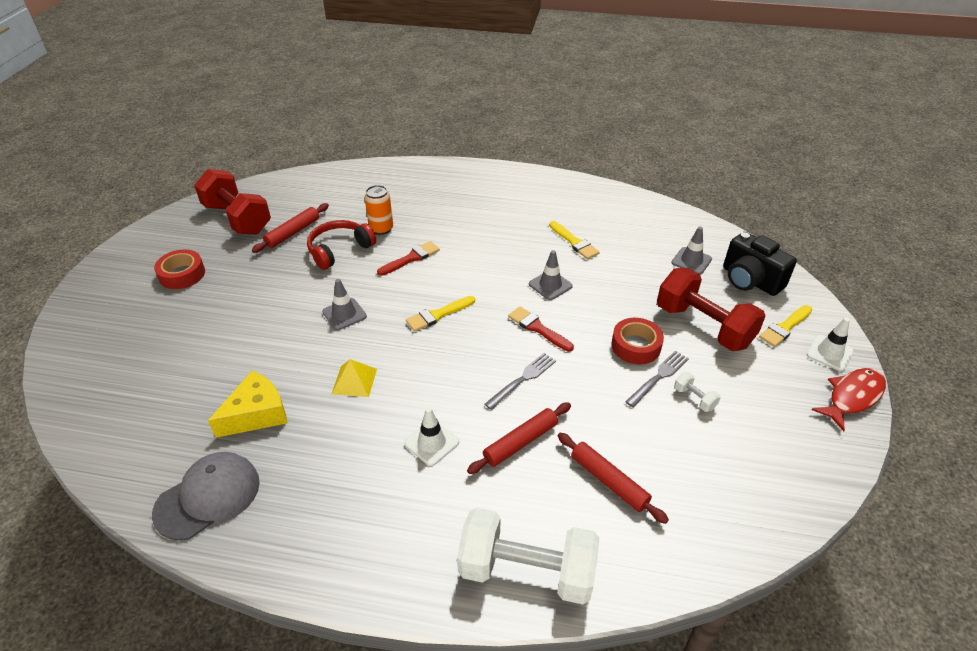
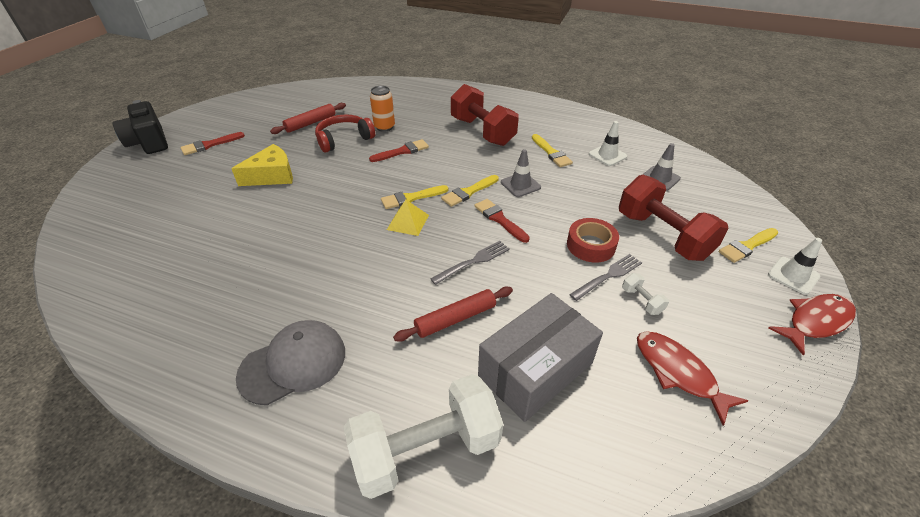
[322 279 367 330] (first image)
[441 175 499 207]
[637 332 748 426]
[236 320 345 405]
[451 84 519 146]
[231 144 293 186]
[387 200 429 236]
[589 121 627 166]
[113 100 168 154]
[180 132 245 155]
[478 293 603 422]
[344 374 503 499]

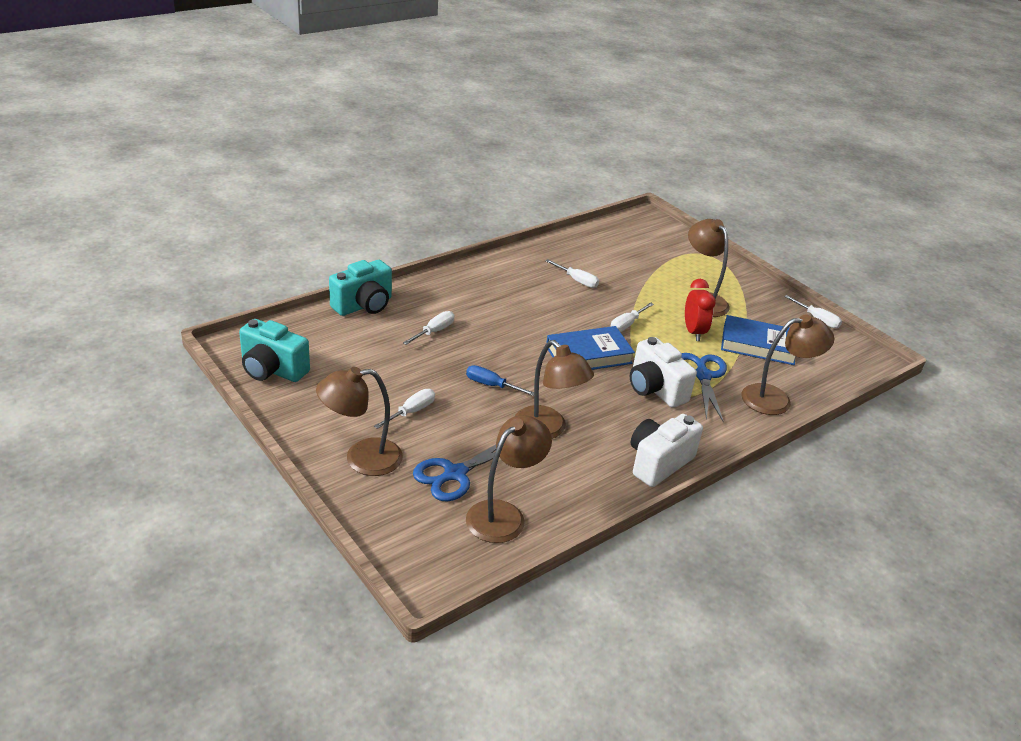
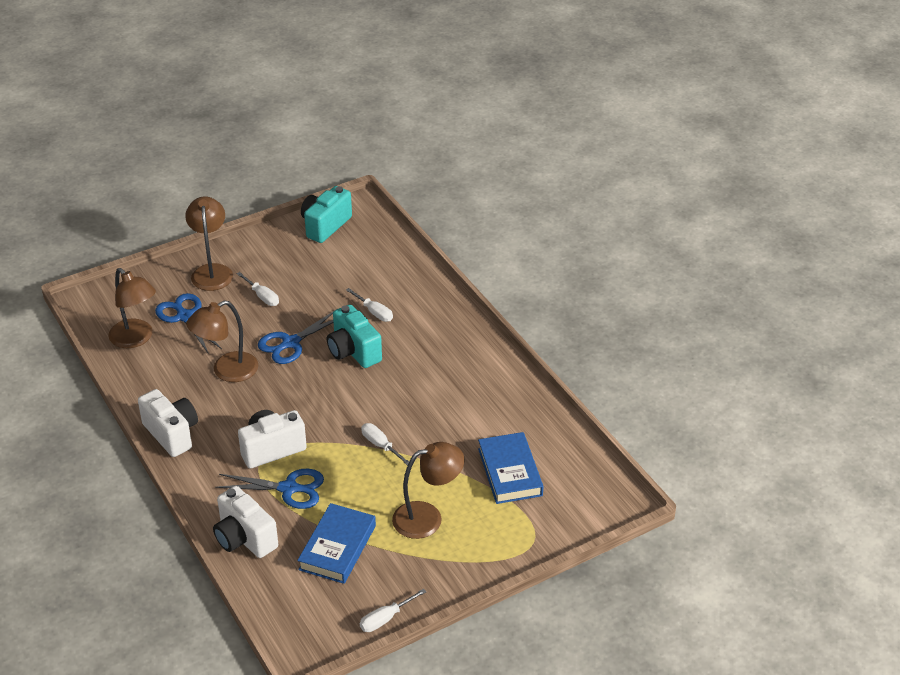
[546 259 599 288] (first image)
[685 279 716 341] (first image)
[327 304 382 368]
[478 432 543 504]
[258 309 337 364]
[213 486 278 558]

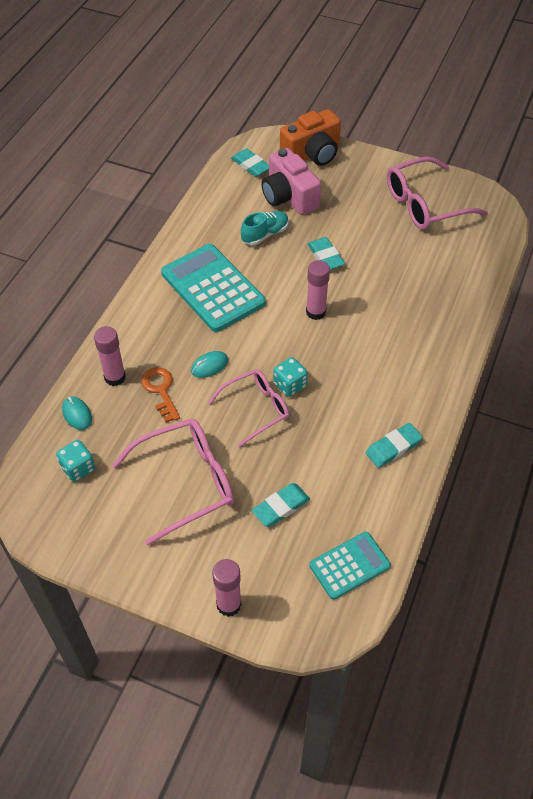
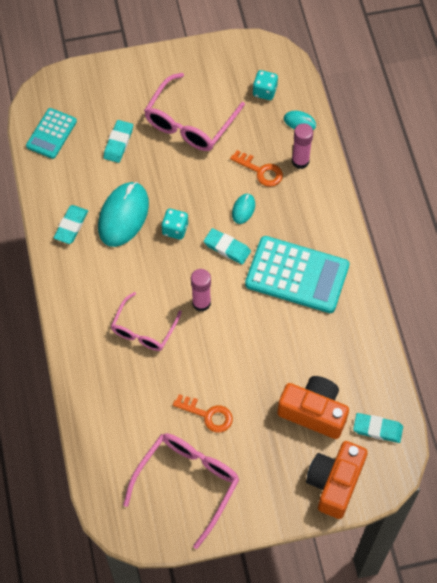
[212 559 242 617] (first image)
[241 211 289 245] (first image)
[98 182 149 247]
[173 394 233 433]
[111 292 182 351]
[204 228 251 264]
[277 376 349 439]

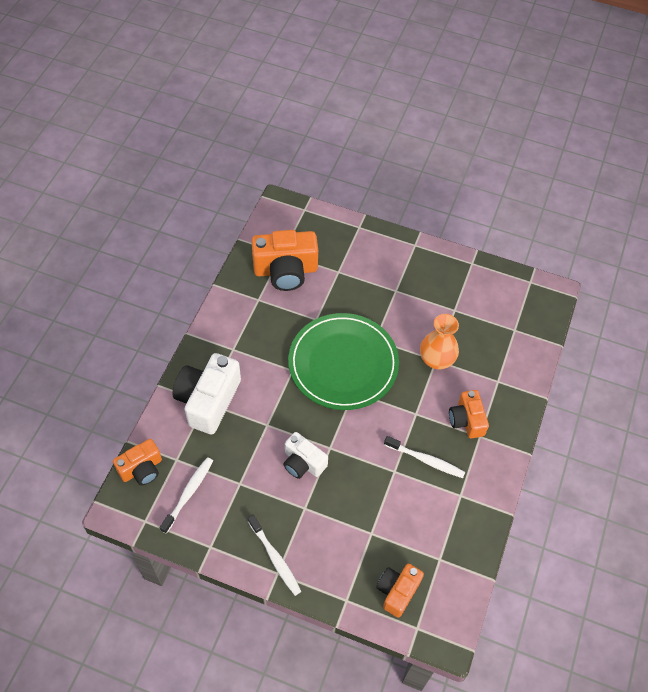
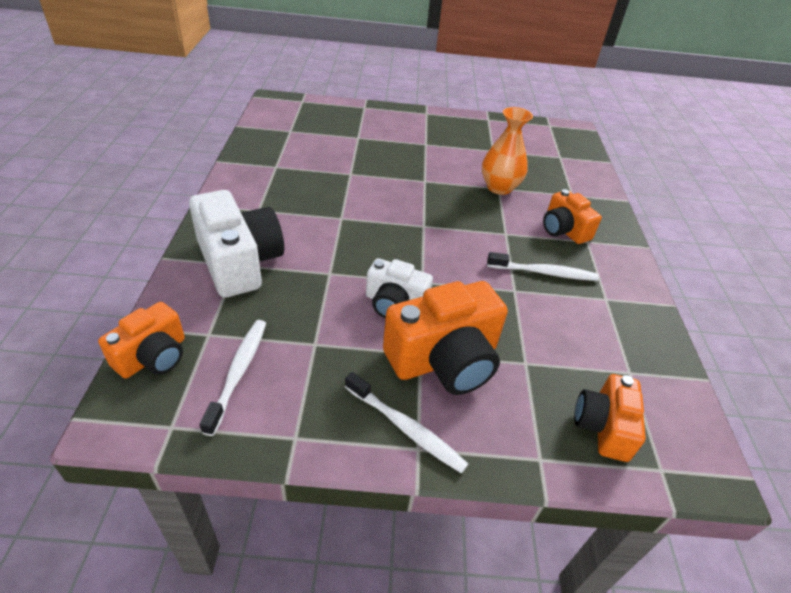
[288 313 399 410] (first image)
[383 281 508 395]
[189 190 284 298]

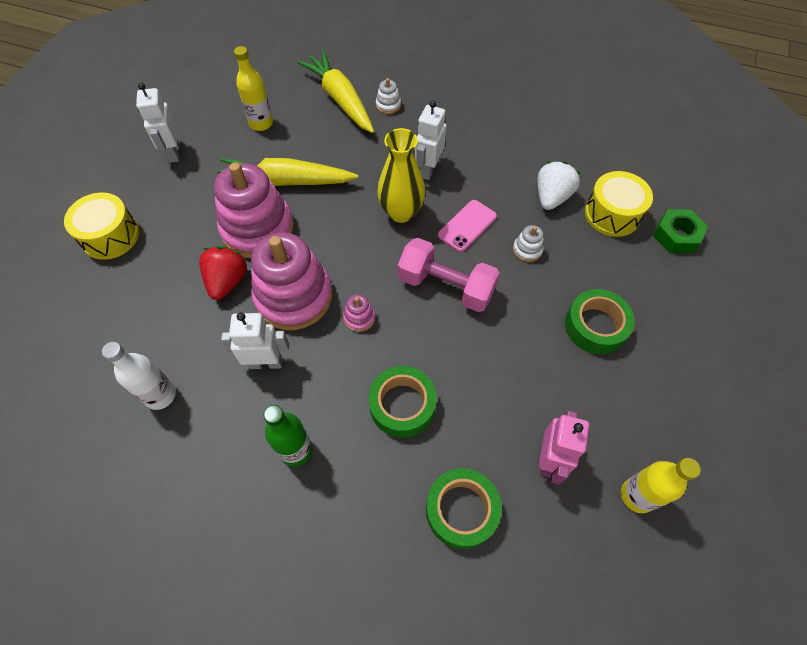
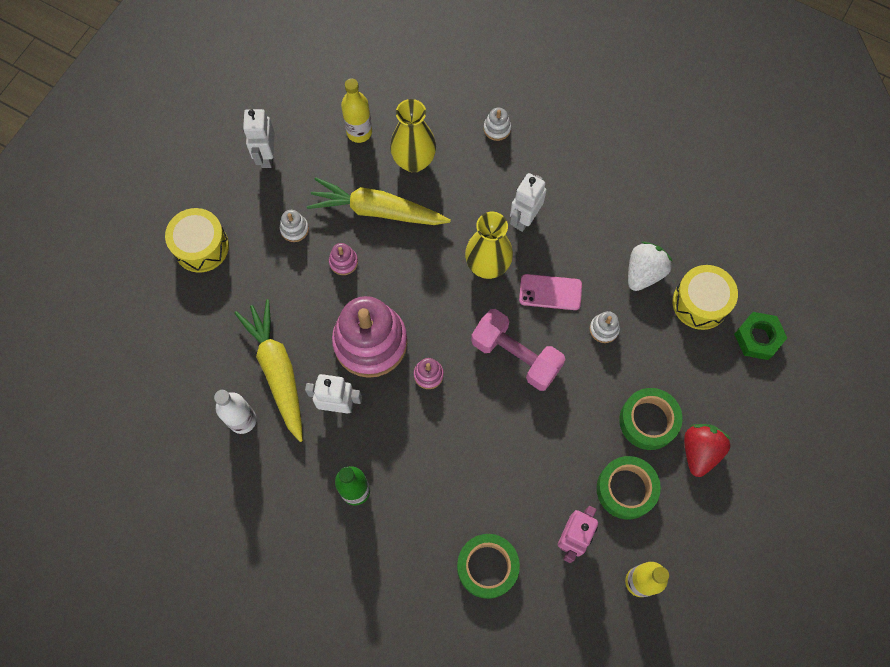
[280 210 309 242]
[390 99 436 173]
[684 424 731 477]
[234 299 303 442]
[597 456 661 519]
[519 274 582 310]
[329 243 358 275]

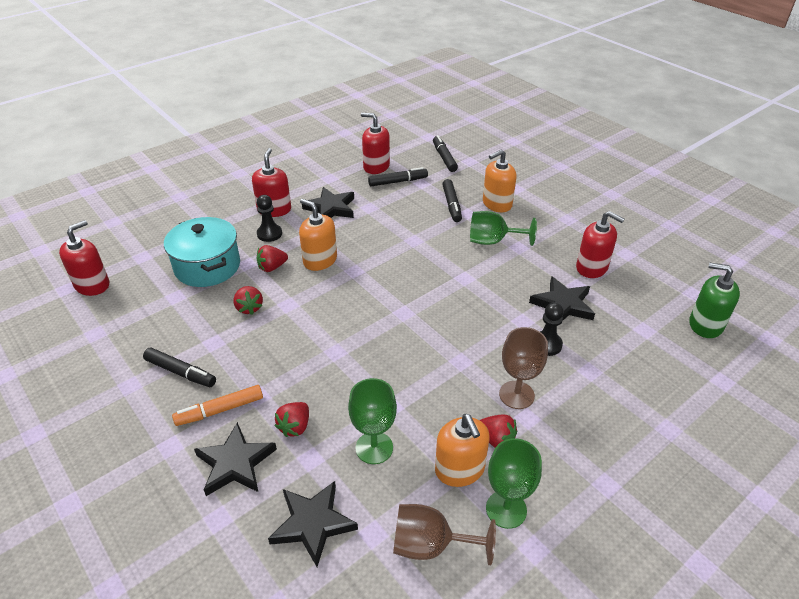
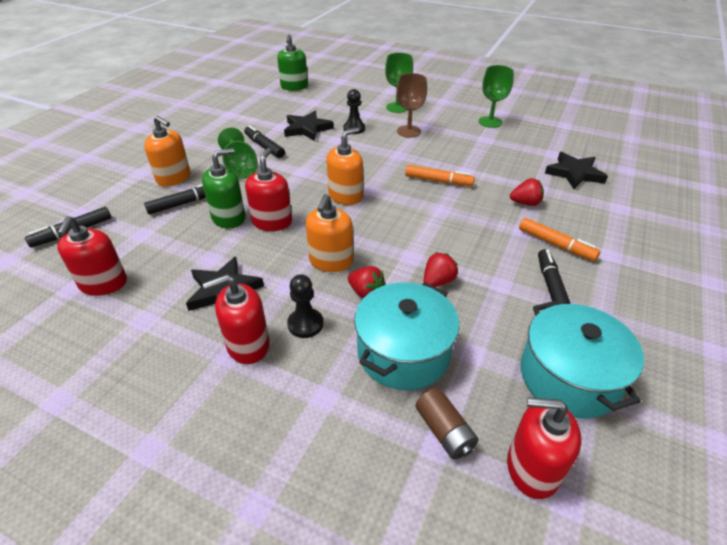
[194 422 277 496] (first image)
[393 504 496 565] (first image)
[480 415 517 448] (first image)
[202 148 245 228]
[405 165 475 186]
[415 388 478 459]
[520 300 644 419]
[385 53 413 113]
[244 125 285 158]
[326 127 363 205]
[245 148 292 231]

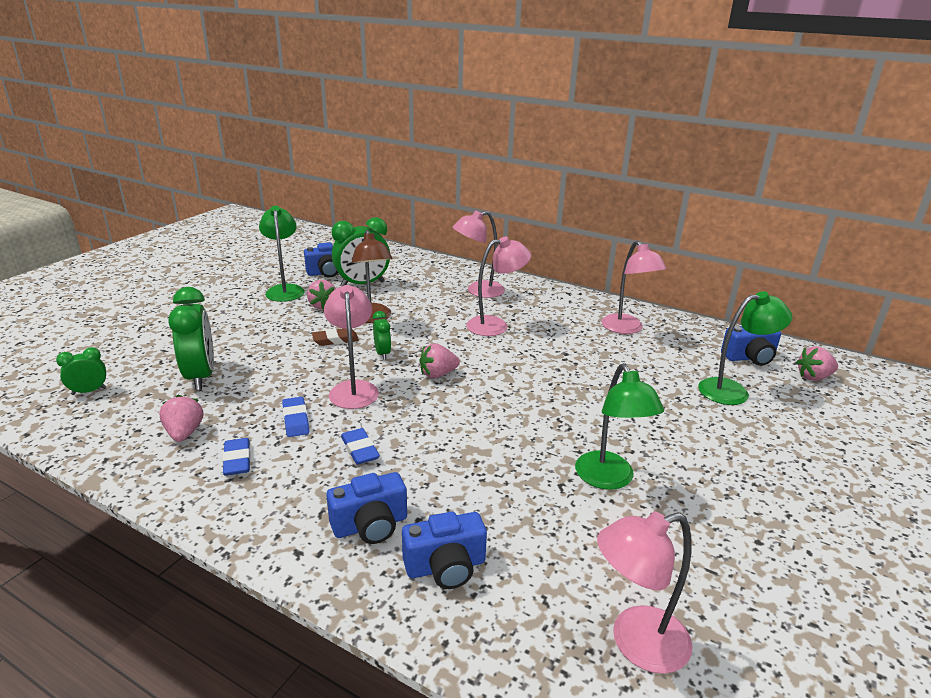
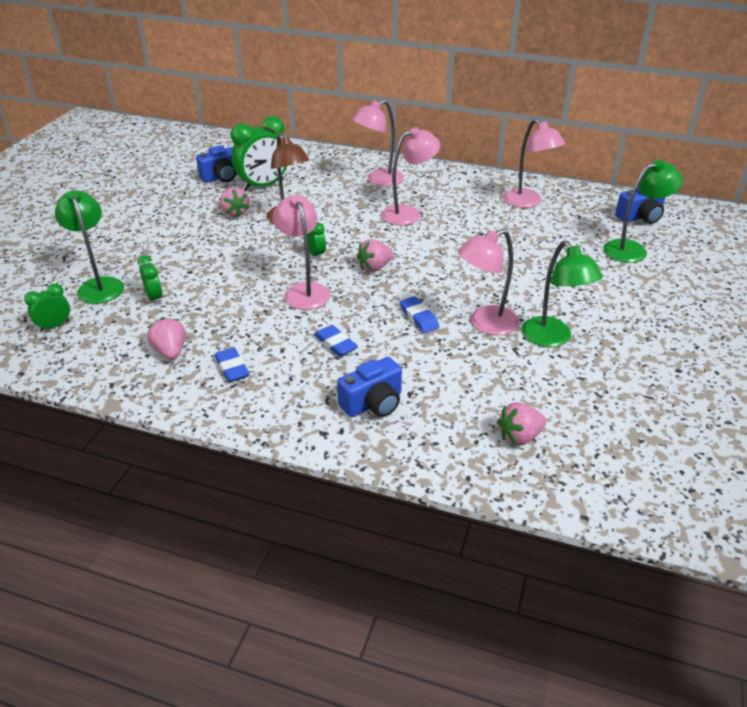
[312 329 359 346] (first image)
[402 512 487 589] (first image)
[55 190 124 304]
[400 296 439 333]
[458 229 519 335]
[497 402 546 446]
[138 255 162 305]

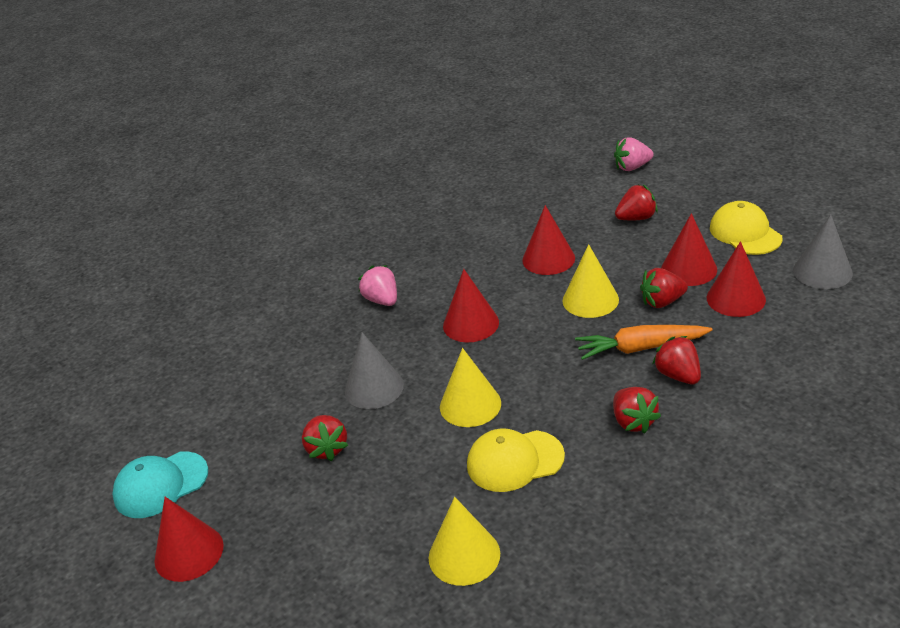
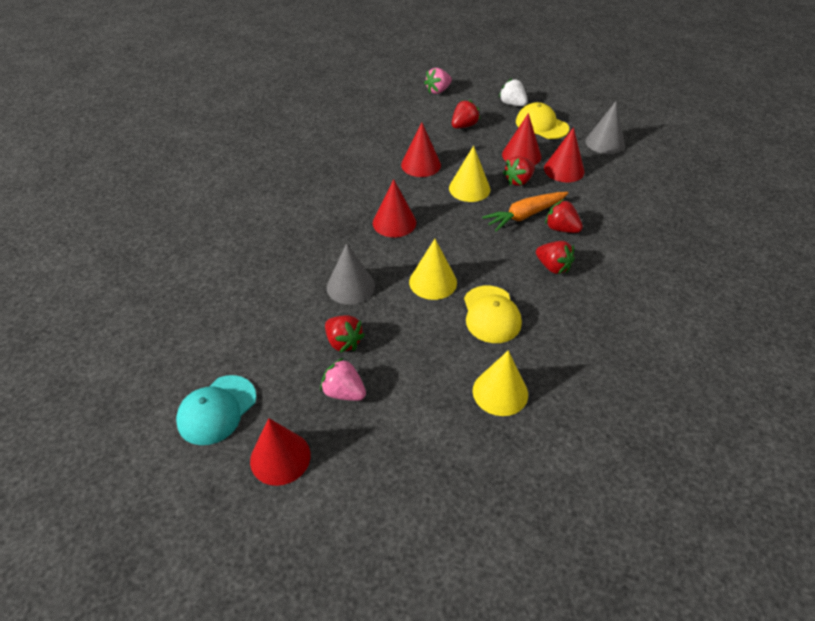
[499 78 528 106]
[320 358 366 401]
[464 286 522 343]

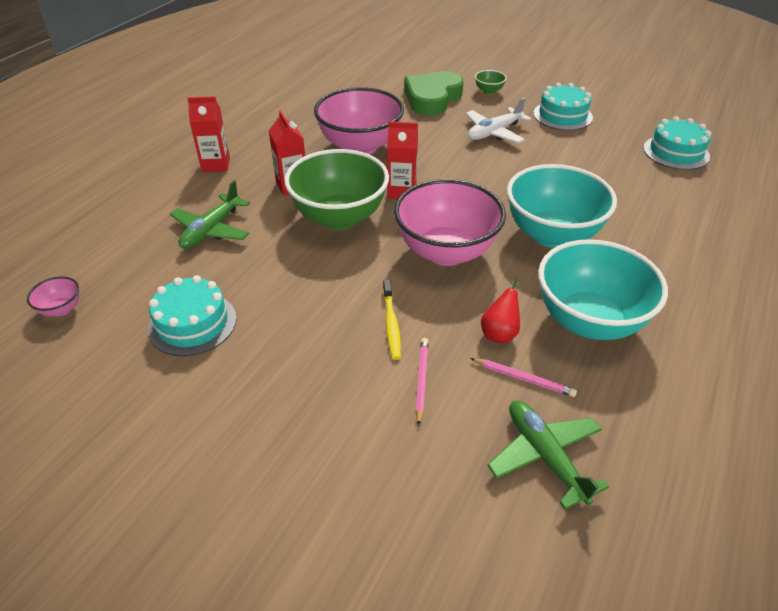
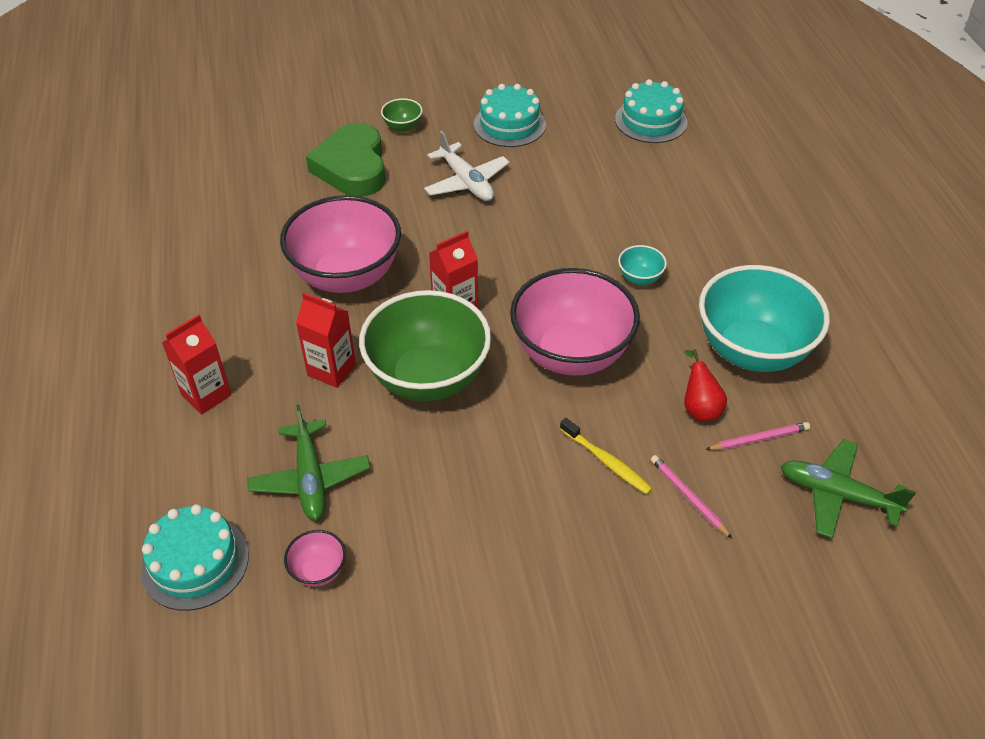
[284 530 346 587]
[141 504 249 611]
[424 130 510 201]
[618 245 667 285]

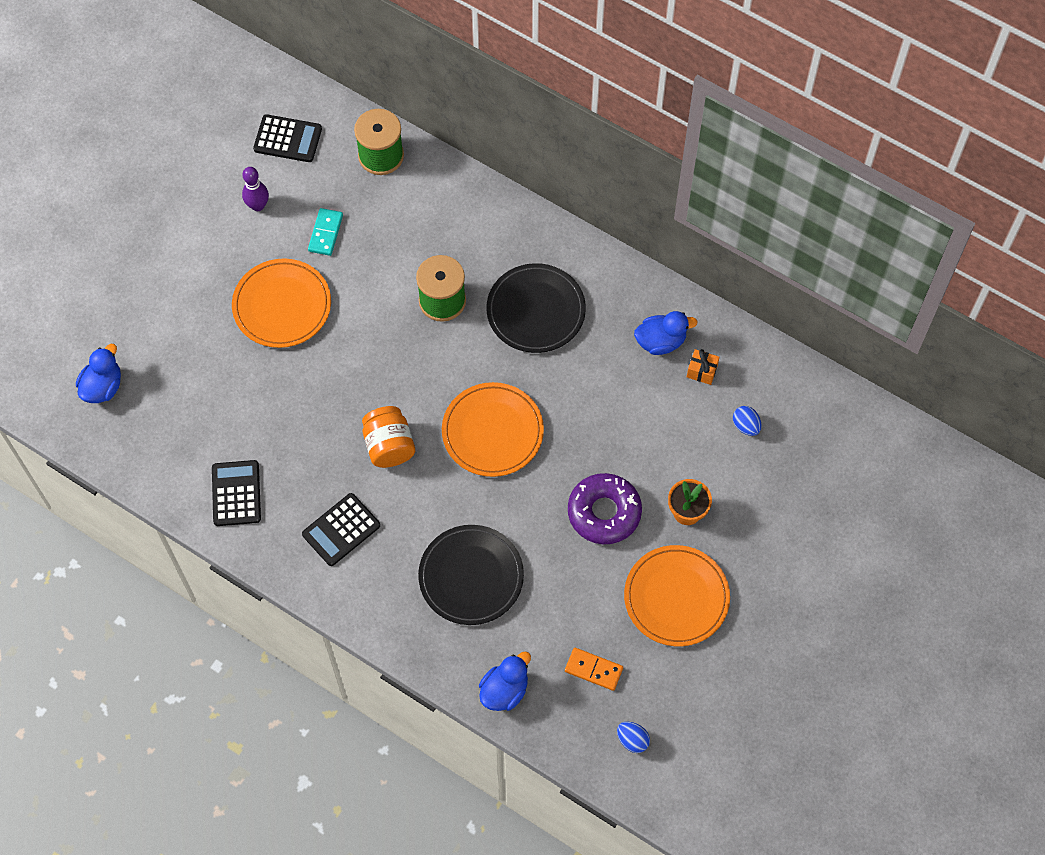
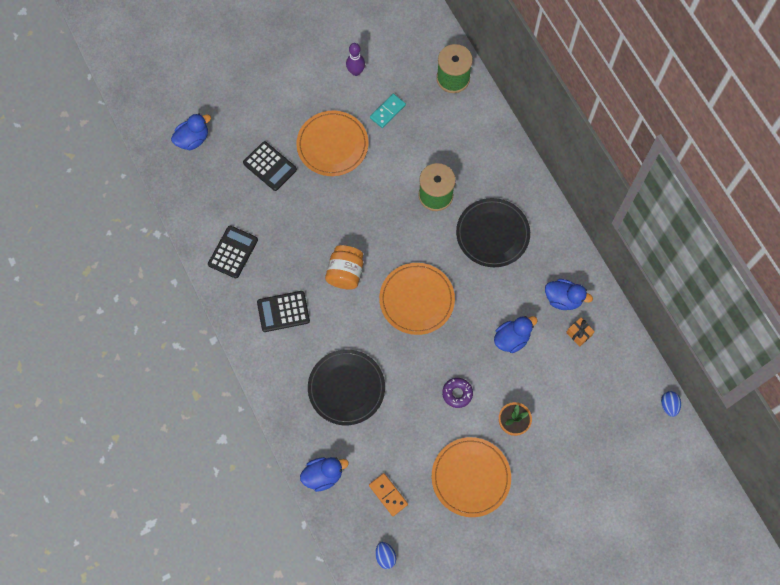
[494 316 538 353]
[243 141 297 191]
[661 391 681 417]
[442 378 473 408]

